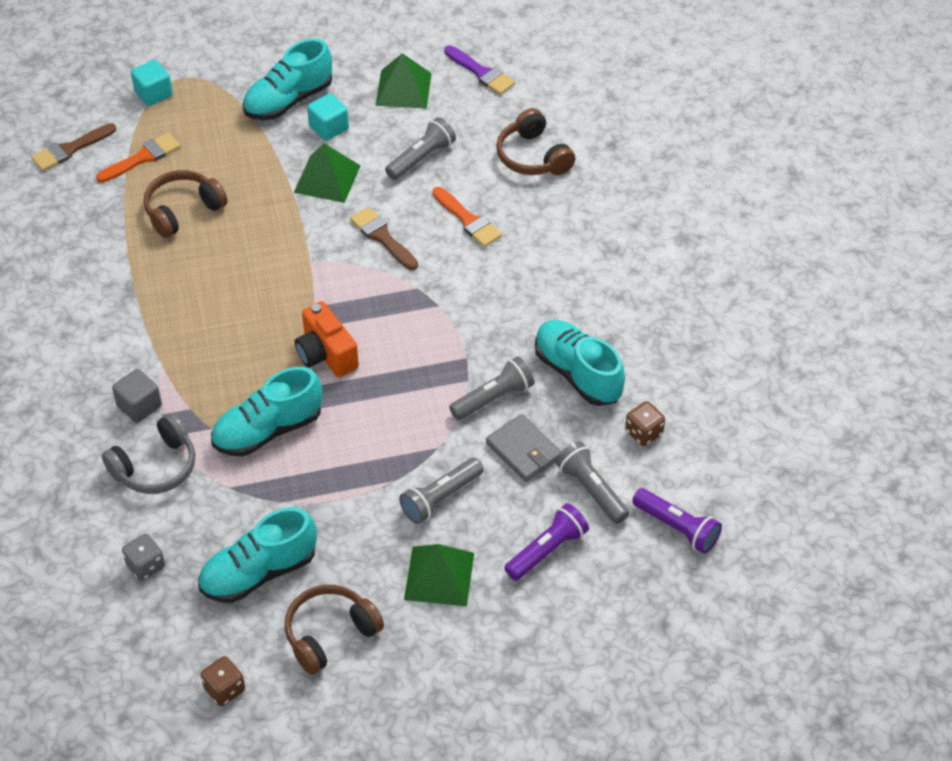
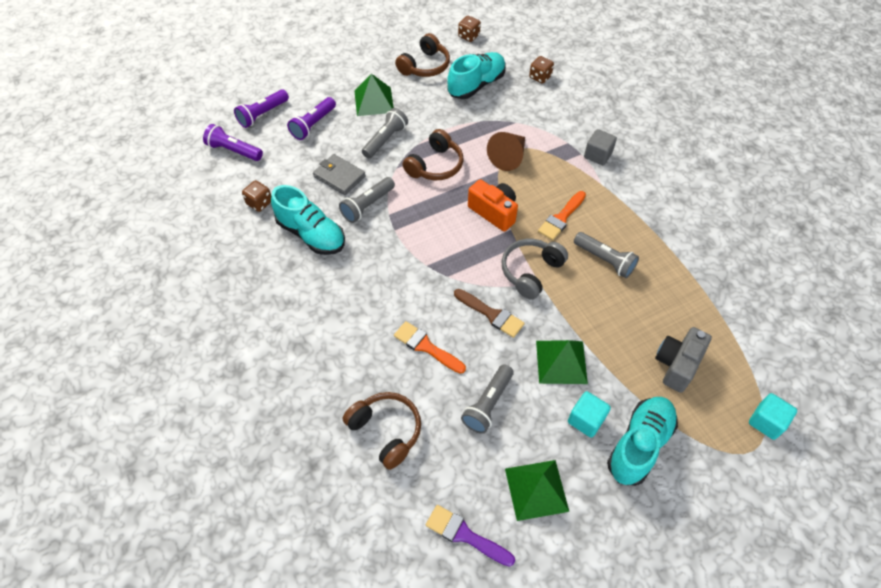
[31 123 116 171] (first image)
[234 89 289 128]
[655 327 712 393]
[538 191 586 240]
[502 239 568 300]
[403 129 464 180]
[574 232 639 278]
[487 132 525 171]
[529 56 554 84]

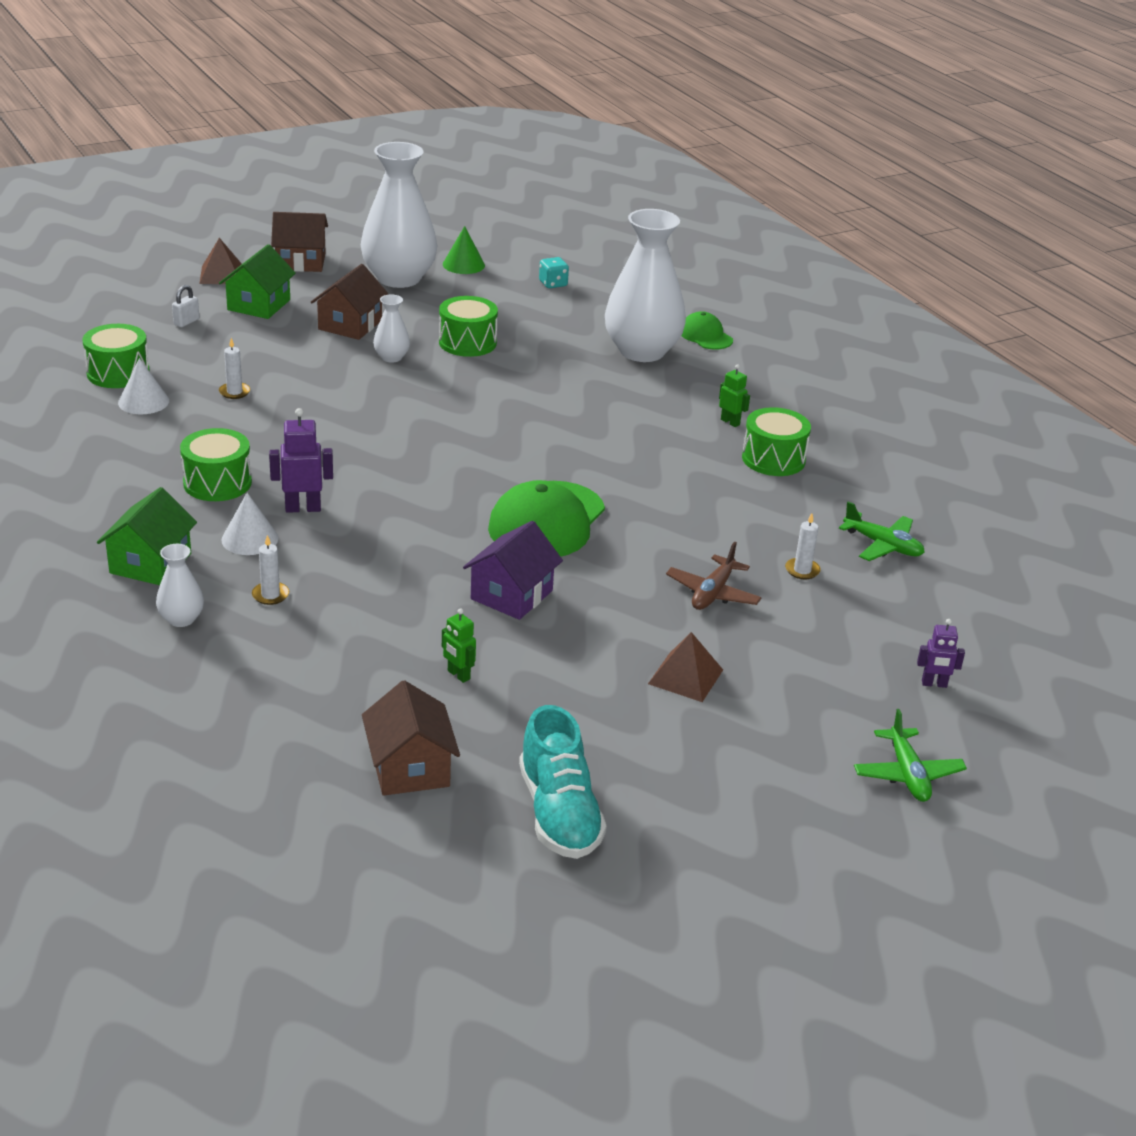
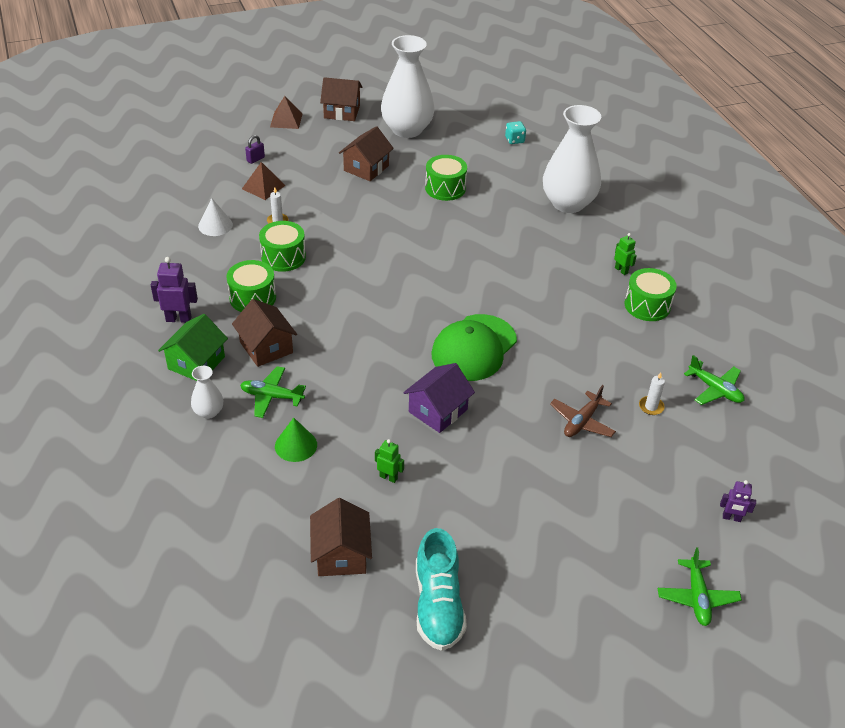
[219 244 296 319] (first image)
[373 294 410 363] (first image)
[681 311 733 350] (first image)
[259 221 306 272]
[151 257 198 323]
[275 418 317 462]
[242 162 286 200]
[232 299 297 367]
[240 366 306 418]
[245 135 265 164]
[375 439 404 483]

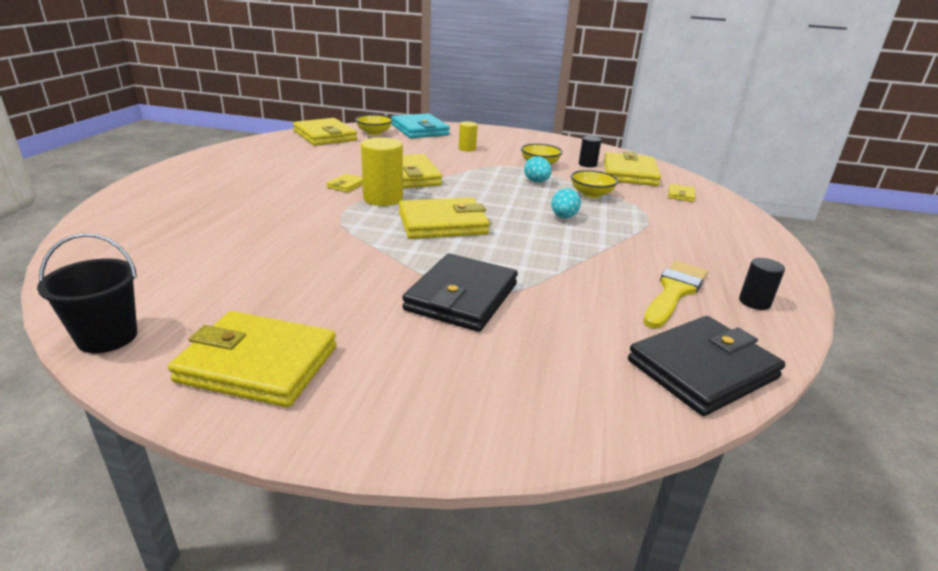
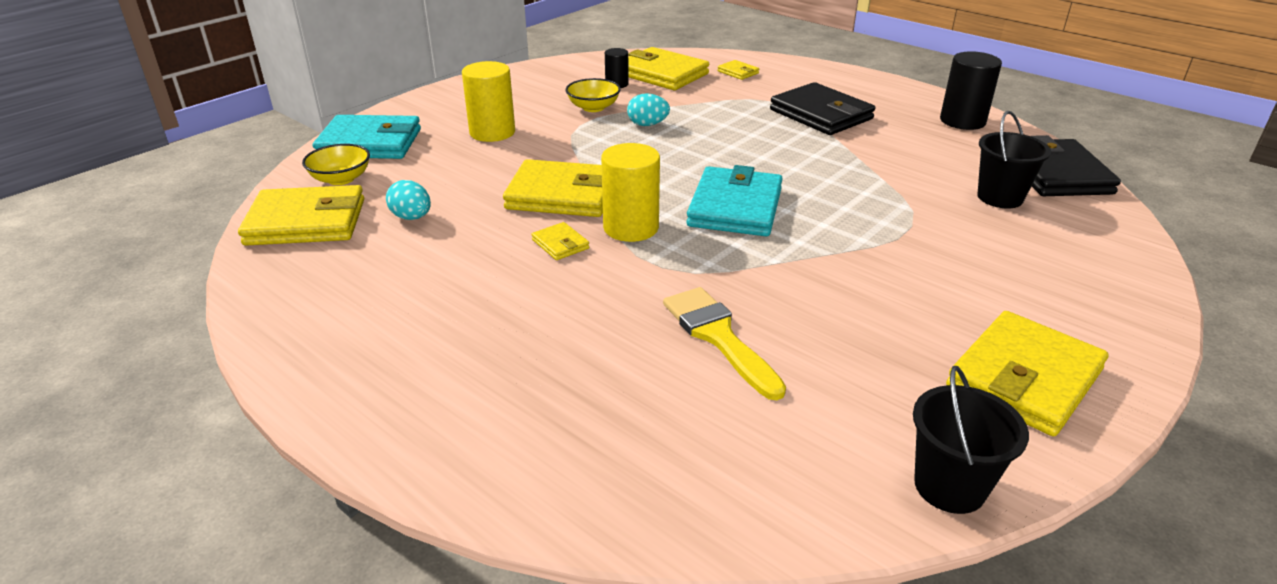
[571 170 618 198] (first image)
[978 111 1051 209]
[770 82 875 135]
[386 180 431 220]
[663 287 786 400]
[686 165 783 236]
[462 61 515 142]
[940 51 1002 130]

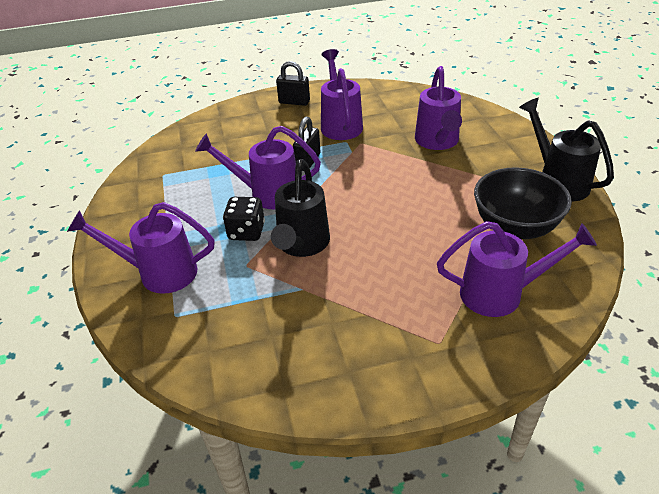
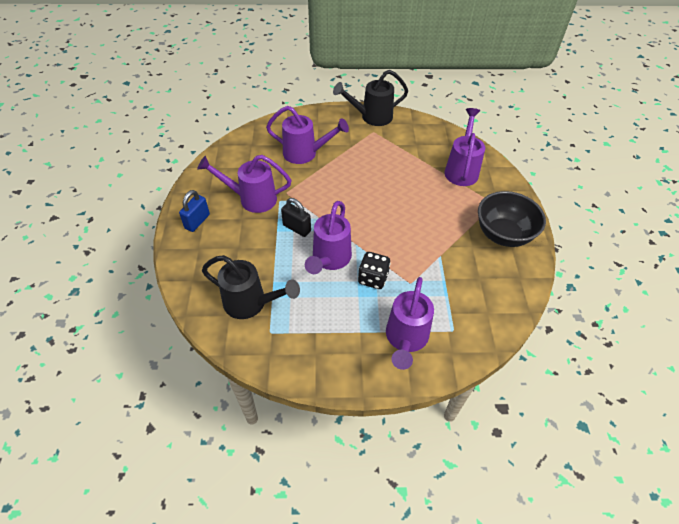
[202 255 300 319]
[478 191 546 247]
[179 190 210 232]

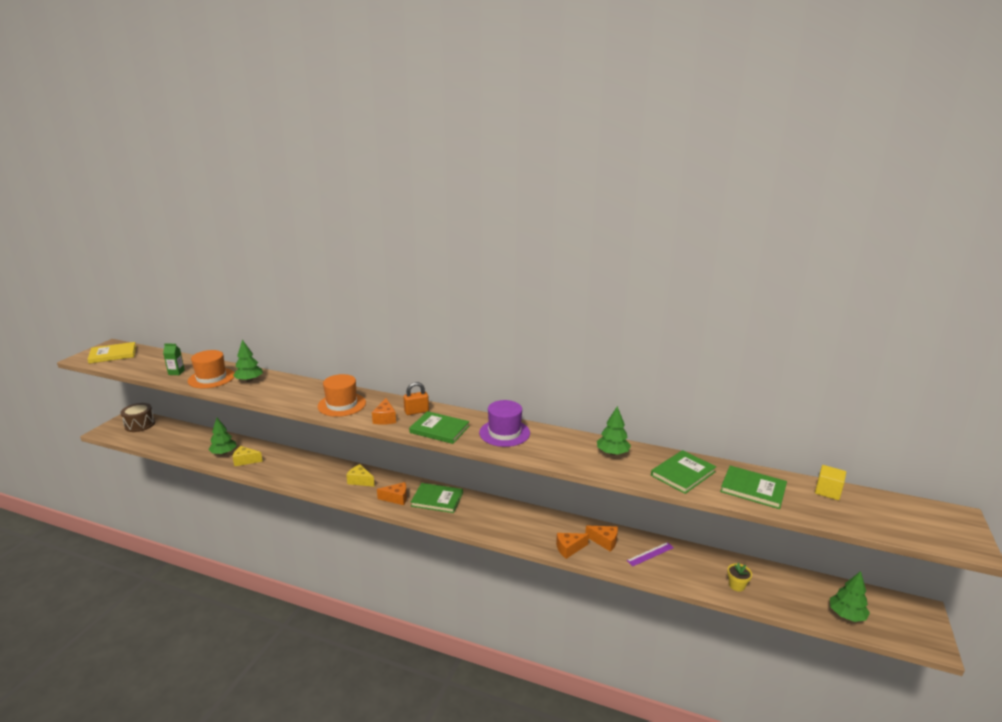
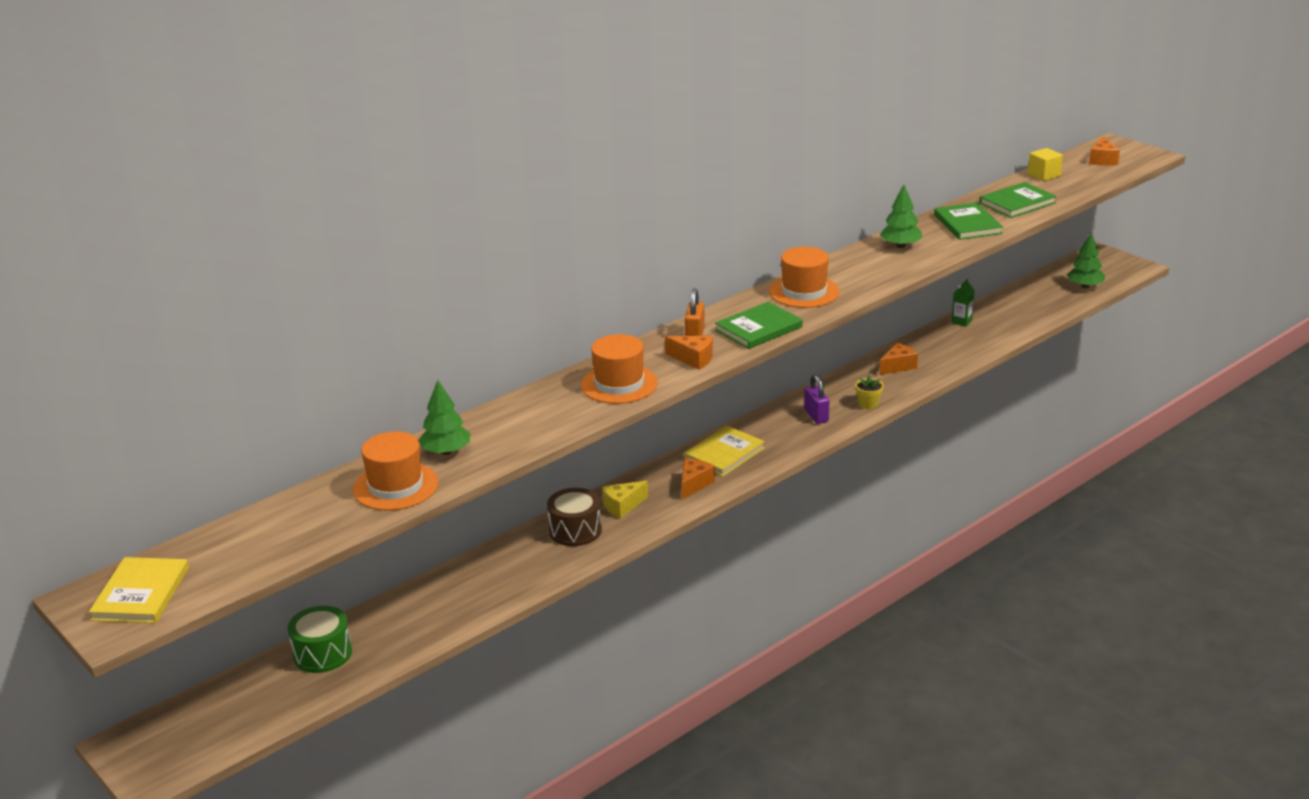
[209 418 237 455] (first image)
[232 446 263 466] (first image)
[627 542 674 566] (first image)
[288 606 352 673]
[804 374 829 424]
[547 488 602 546]
[951 279 974 327]
[1089 137 1120 166]
[855 375 884 409]
[684 425 765 477]
[769 247 840 308]

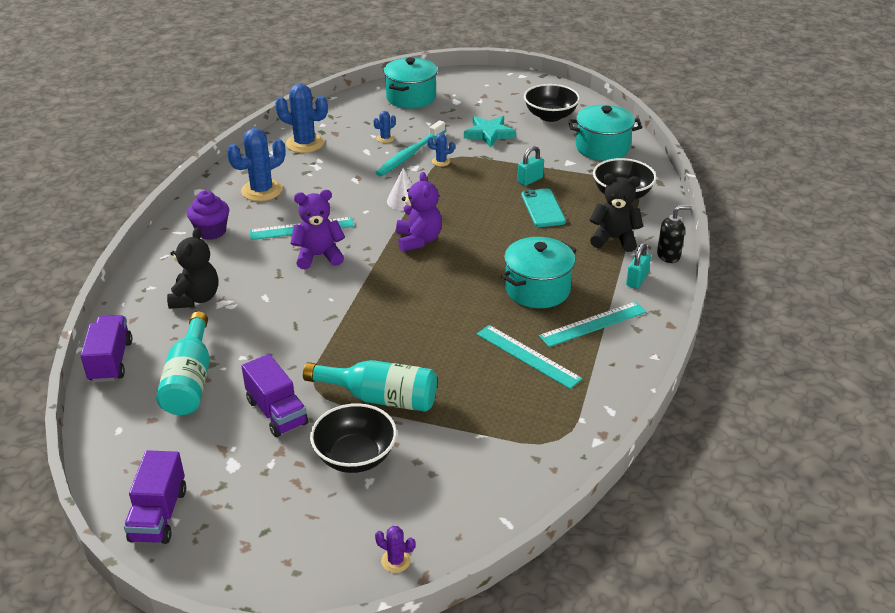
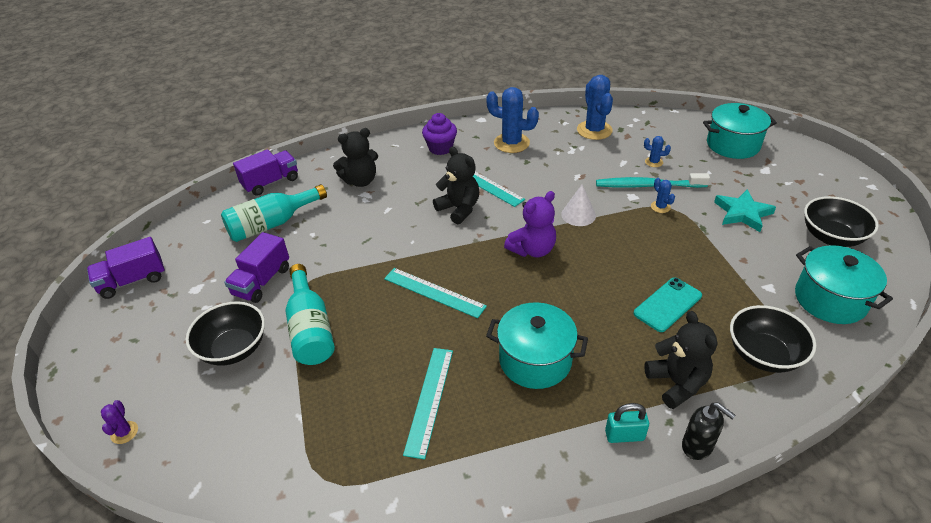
[517 146 544 186] (first image)
[384 268 487 318]
[433 147 479 224]

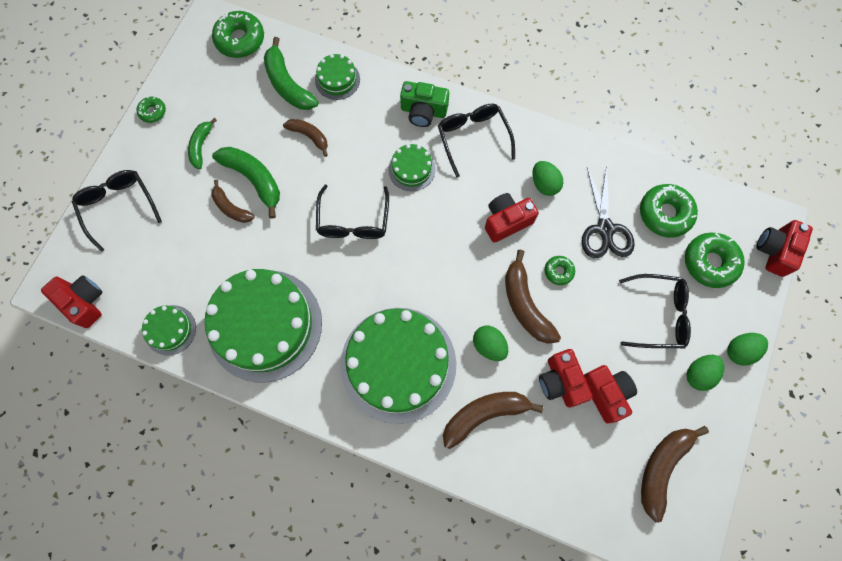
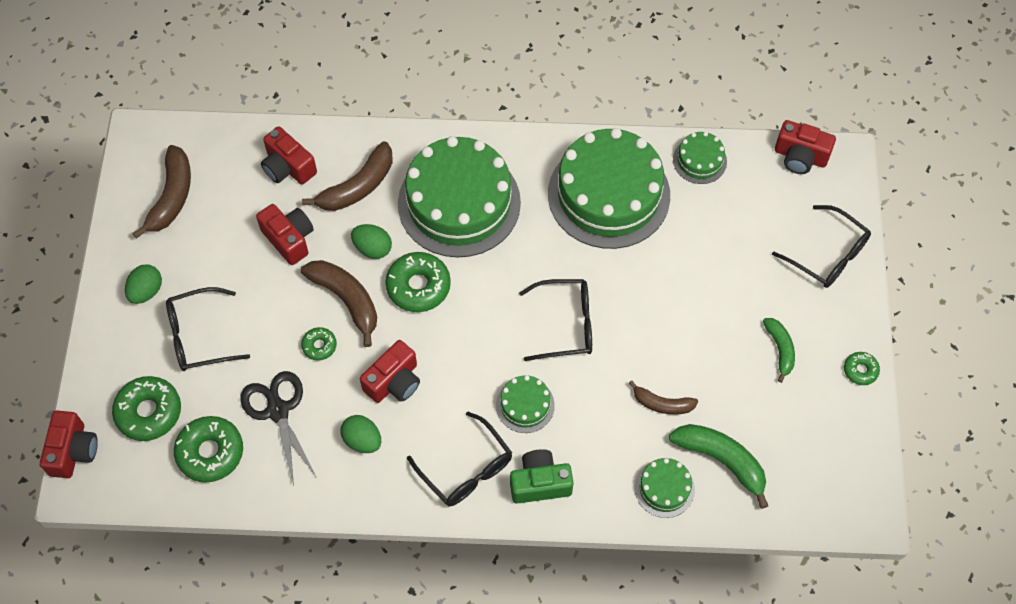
[211 180 255 223] (first image)
[212 147 280 219] (first image)
[727 333 768 366] (first image)
[385 252 451 312]
[261 126 317 184]
[519 279 592 361]

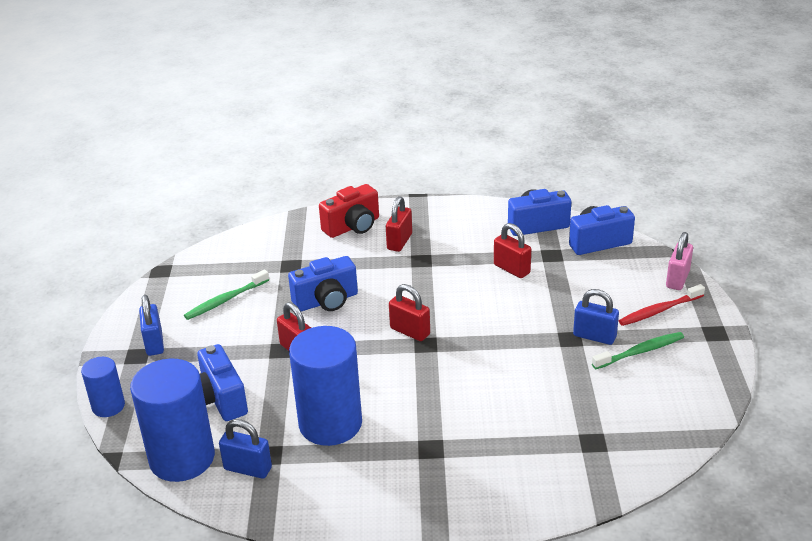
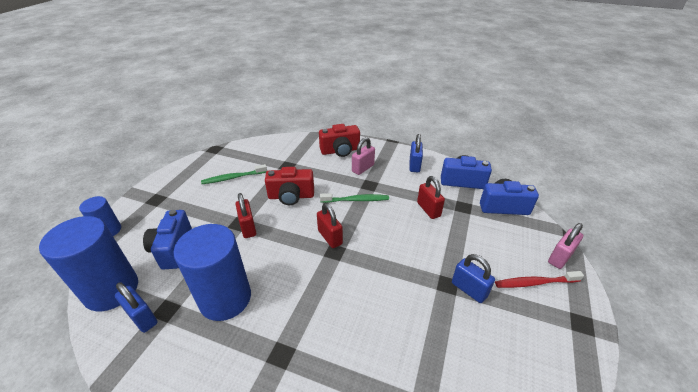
[410 134 423 172]
[320 193 389 203]
[265 167 314 205]
[352 137 375 175]

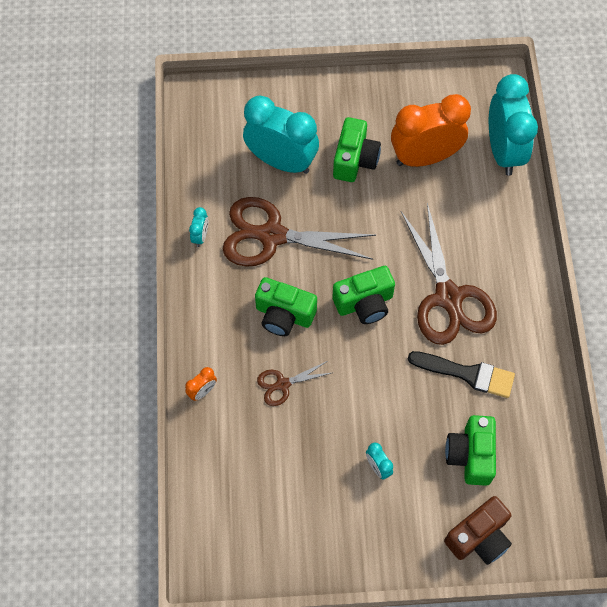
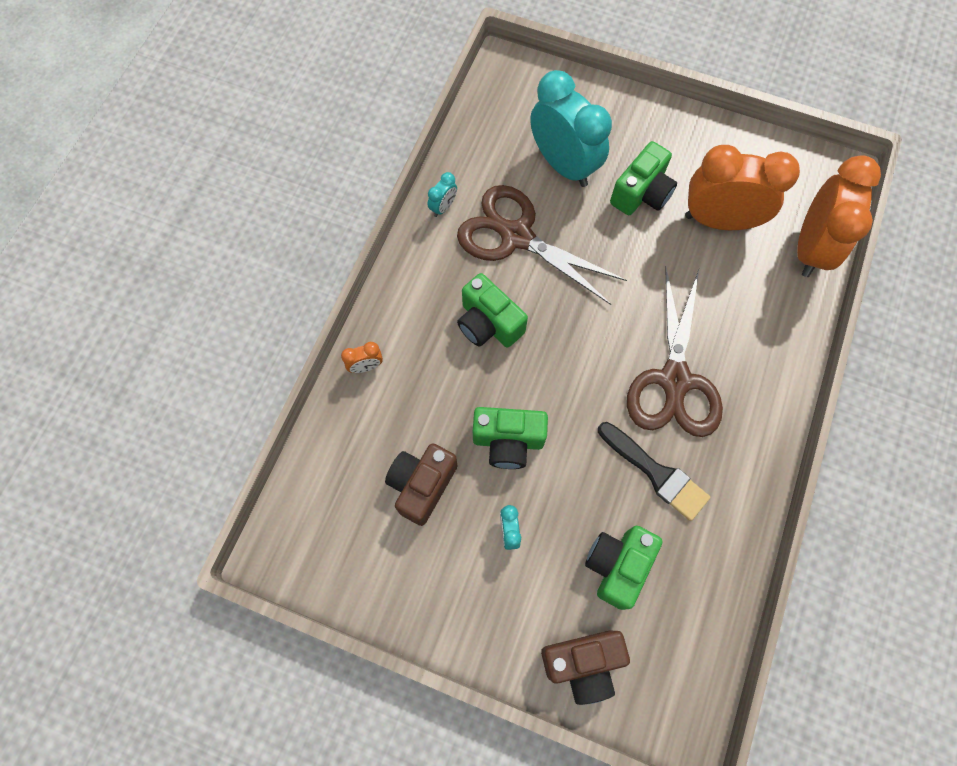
[257 361 334 406] (first image)
[385 443 457 526]
[473 407 548 469]
[797 155 881 277]

